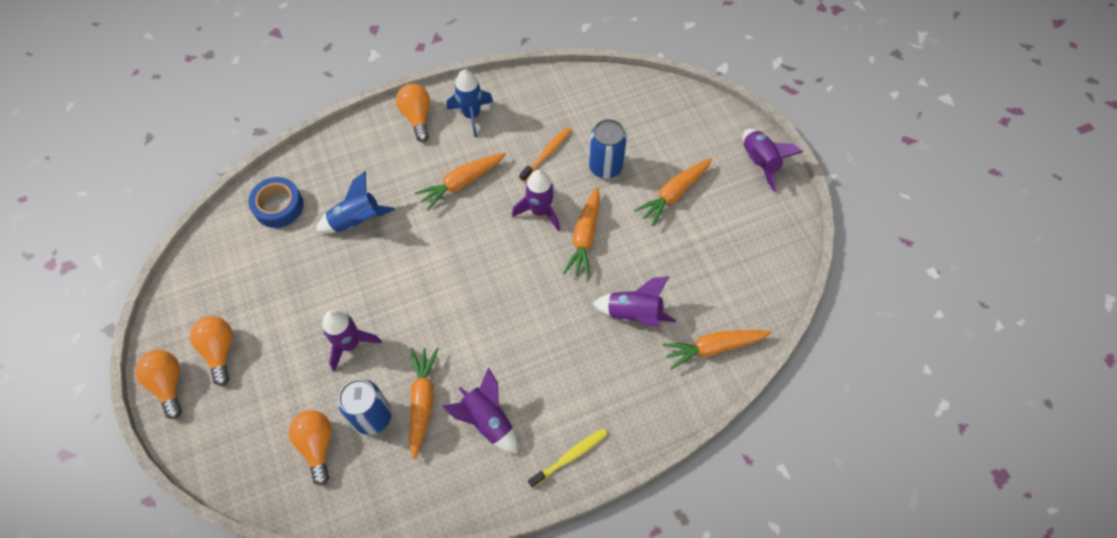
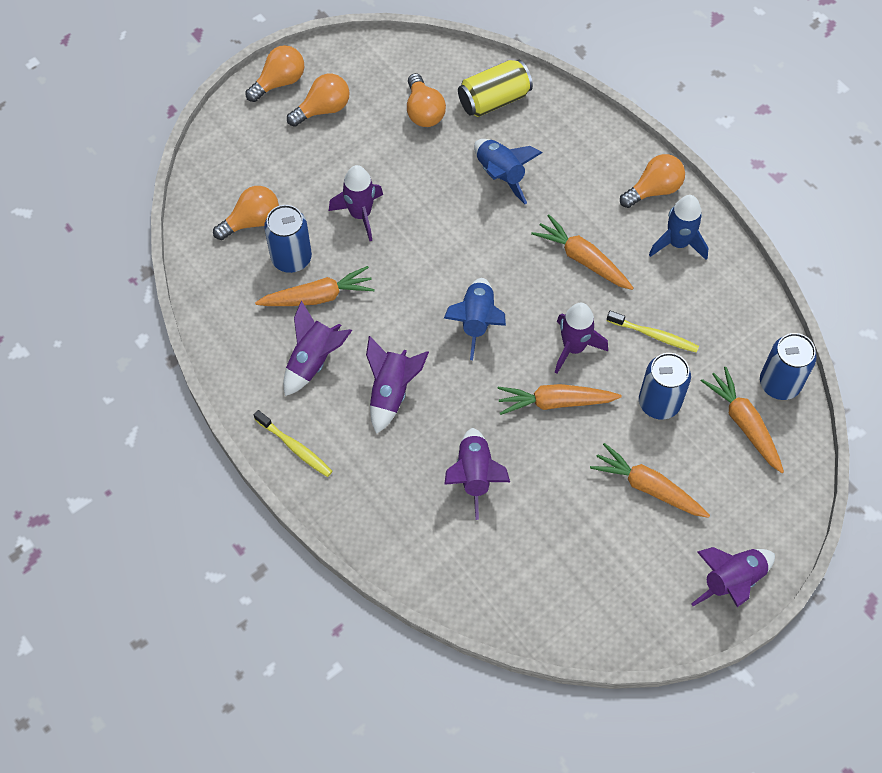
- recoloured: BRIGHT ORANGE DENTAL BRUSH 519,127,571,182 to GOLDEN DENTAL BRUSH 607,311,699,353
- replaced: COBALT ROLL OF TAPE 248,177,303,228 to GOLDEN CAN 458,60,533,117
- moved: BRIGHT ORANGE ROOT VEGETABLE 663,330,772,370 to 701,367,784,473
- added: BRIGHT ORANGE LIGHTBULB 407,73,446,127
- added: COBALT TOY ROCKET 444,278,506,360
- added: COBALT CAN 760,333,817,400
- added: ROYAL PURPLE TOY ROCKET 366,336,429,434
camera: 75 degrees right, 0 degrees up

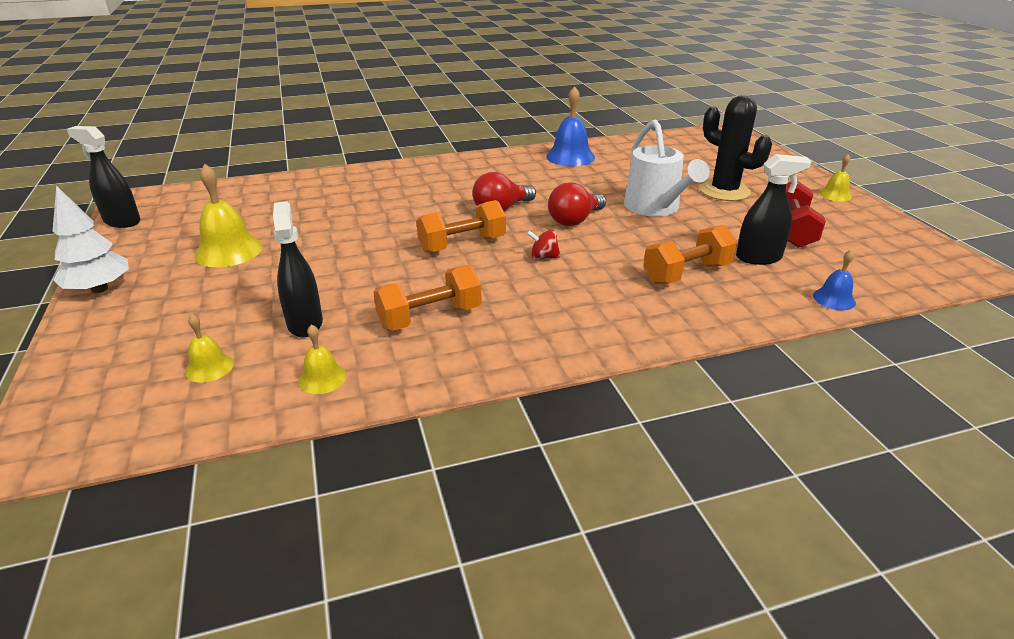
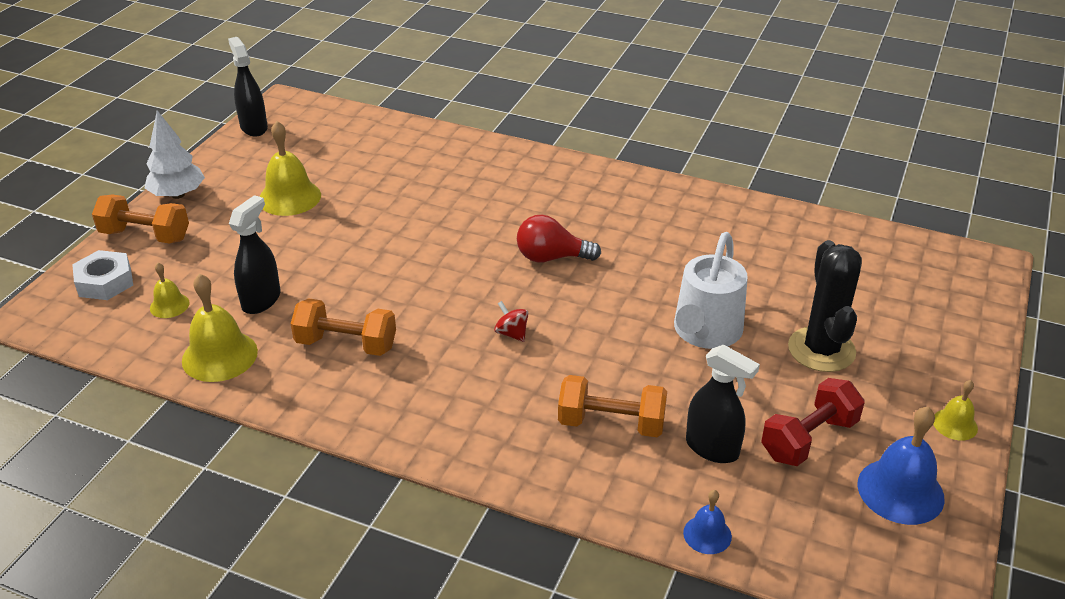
- moved: COBALT HAND BELL 546,86,595,166 to 858,407,945,525
- removed: RED LIGHTBULB 548,182,606,226
- moved: BRIGHT ORANGE FREE WEIGHT 416,200,506,253 to 92,194,189,244
- resized: GOLDEN HAND BELL 298,324,347,394 = 182,274,258,382 x1.83
- added: WHITE HEXAGON NUT 72,250,133,300
camera: 40 degrees right, 5 degrees up

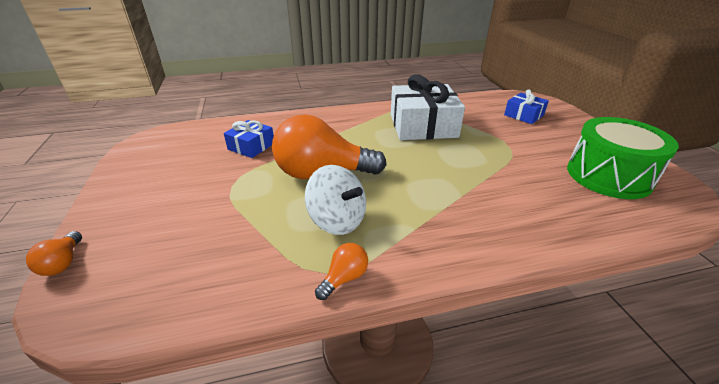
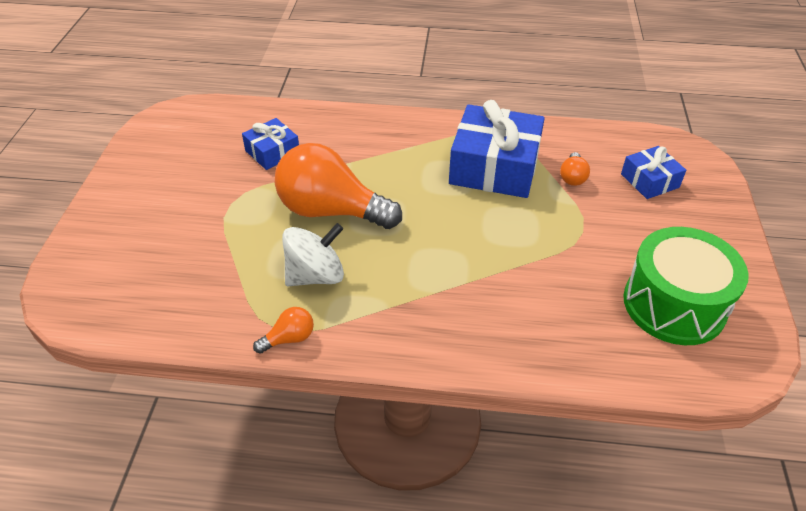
- recoloured: WHITE PRESENT 391,75,465,140 to COBALT PRESENT 449,100,545,198
- turned: WHITE SPINNING TOP 305,165,366,235 = 282,223,344,286 90 degrees counterclockwise
- moved: BRIGHT ORANGE LIGHTBULB 26,231,82,276 to 560,152,590,186
camera: 20 degrees right, 10 degrees up

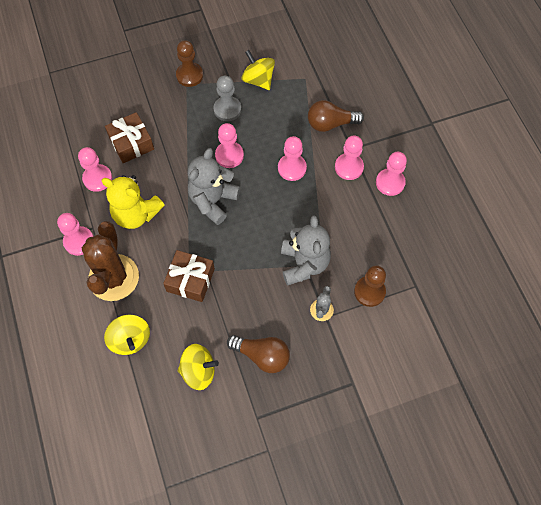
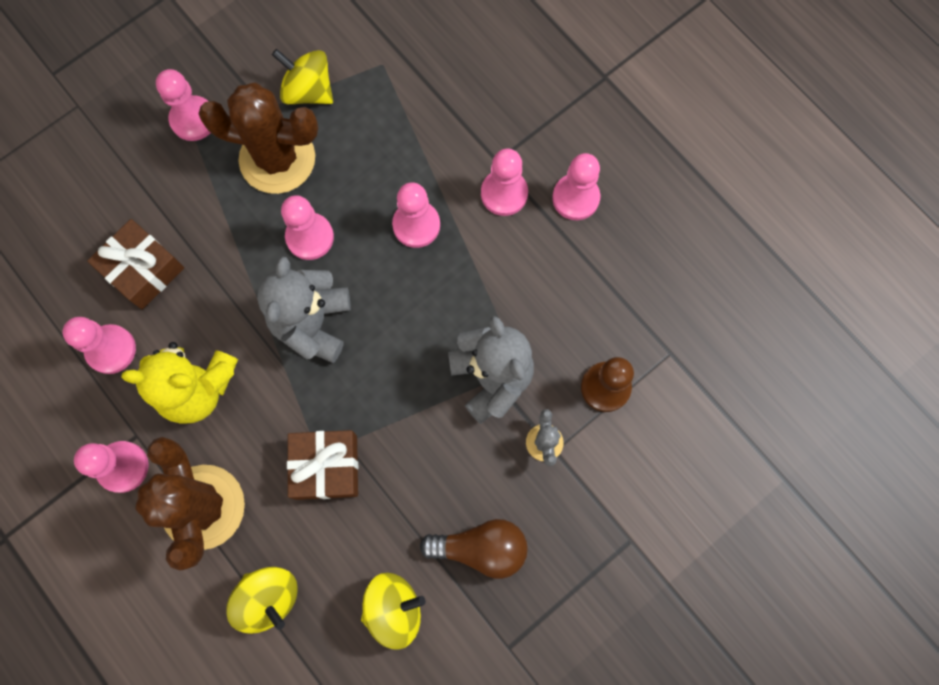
- recoloured: BROWN PAWN 176,40,203,87 to ROSY PAWN 156,69,210,141
- replaced: GRAY PAWN 214,76,241,121 to BROWN CACTUS 199,83,318,194
- removed: BROWN LIGHTBULB 308,100,364,132
camera: 20 degrees left, 10 degrees up

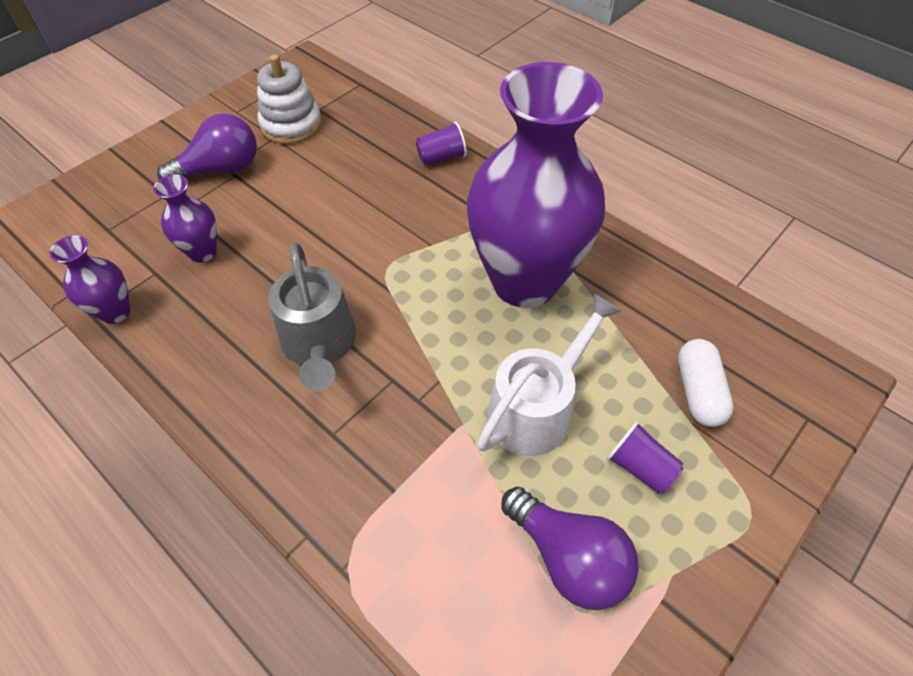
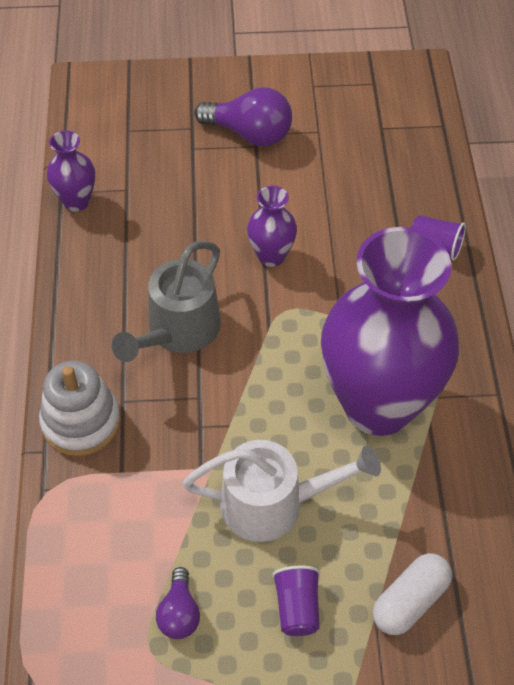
- moved: WHITE STACKING TOY 257,55,322,144 to 39,360,121,456
- moved: ROYAL PURPLE TALL VASE 153,174,217,263 to 247,186,297,267
- resized: ROYAL PURPLE LIGHTBULB 501,487,639,610 = 156,567,200,639 x0.57
camera: 45 degrees right, 0 degrees up

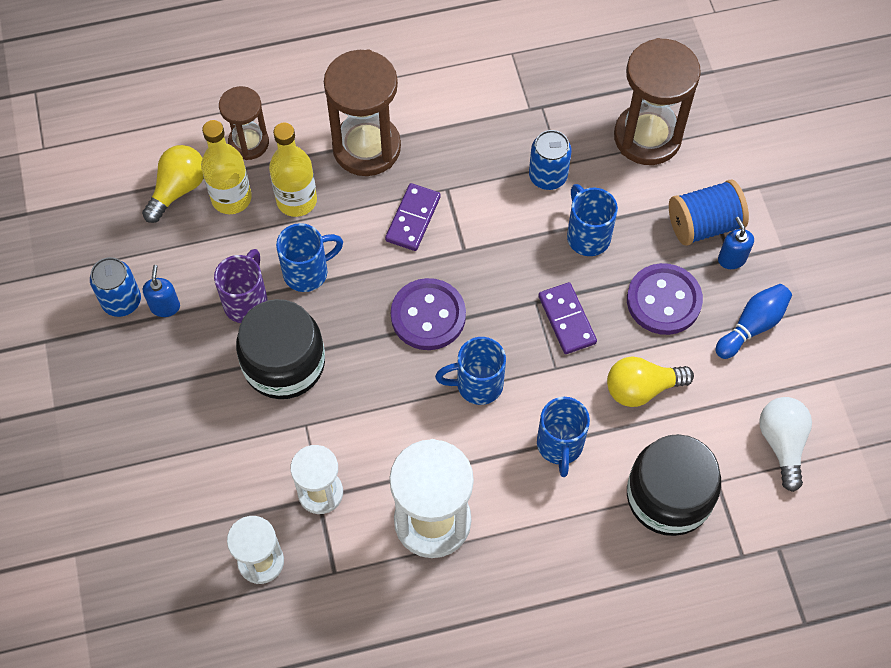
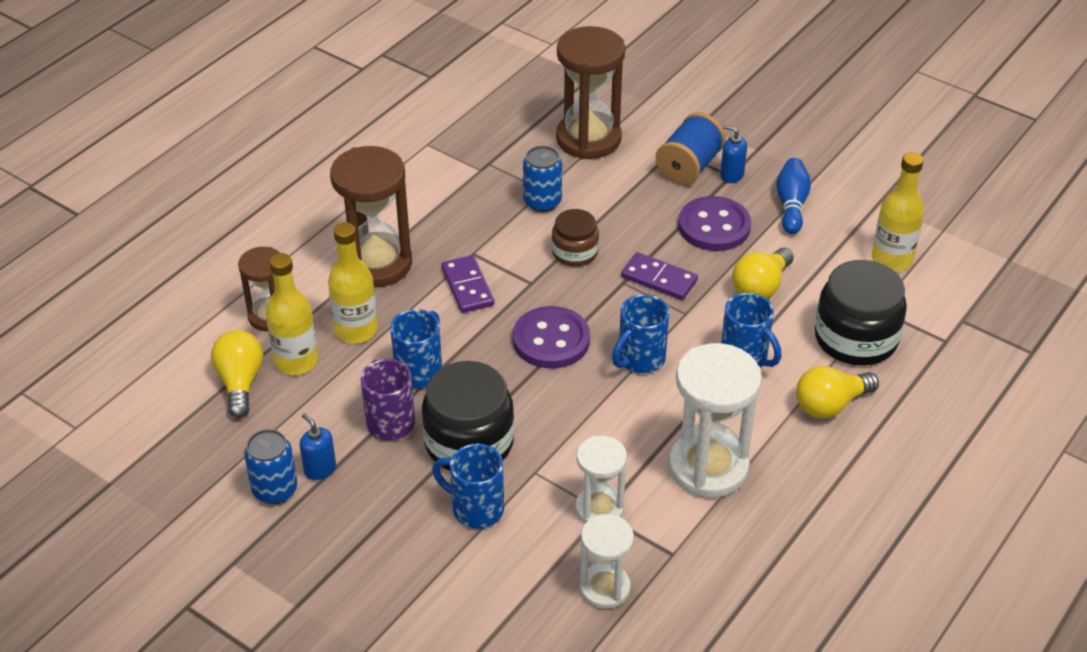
- moved: COBALT COFFEE MUG 567,184,618,256 to 432,443,504,529
- replaced: WHITE LIGHTBULB 759,397,812,492 to GOLDEN BOTTLE 872,152,924,271
- added: BROWN JAM JAR 552,209,599,267
- added: GOLDEN LIGHTBULB 796,366,879,419
camera: 40 degrees left, 20 degrees down

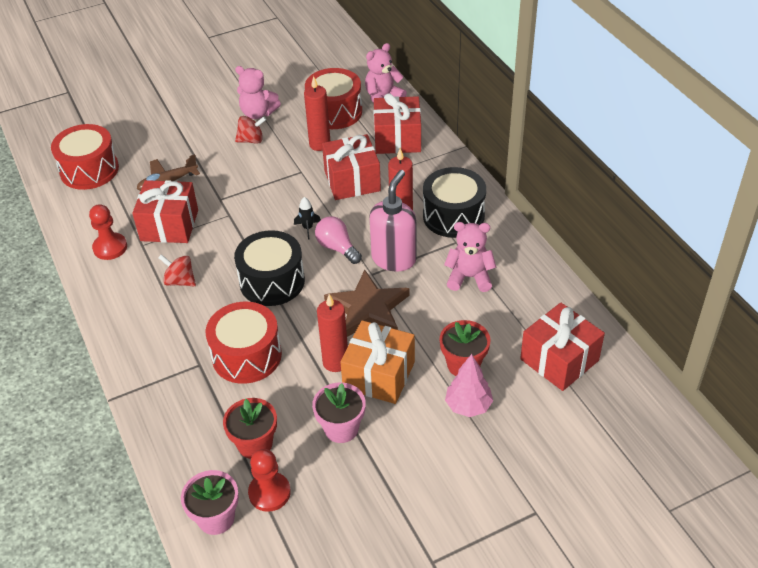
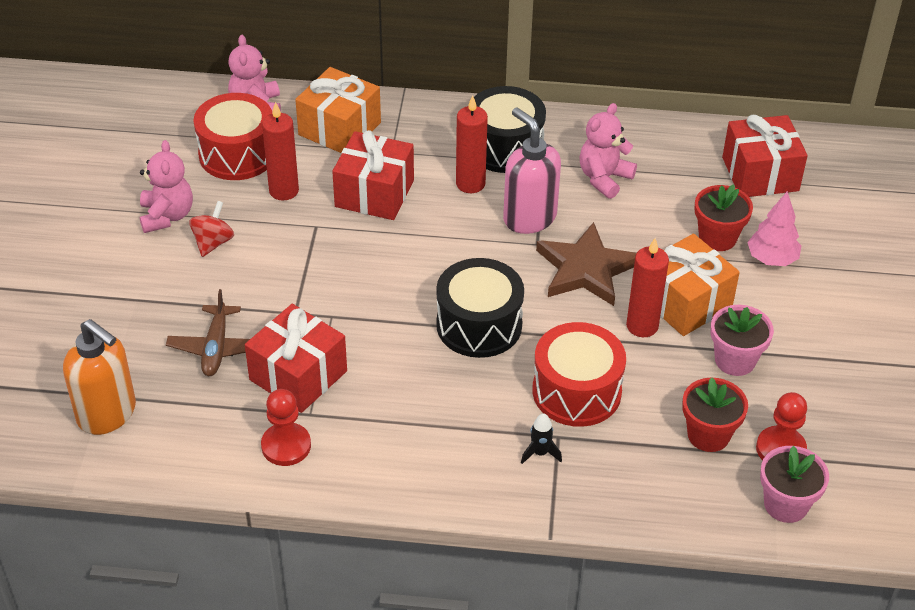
- turned: ROSY STUFFED BEAR 235,66,281,119 = 140,140,193,233 60 degrees counterclockwise
- recoloured: RED PRESENT 373,93,421,154 to BRIGHT ORANGE PRESENT 295,67,381,153
- replaced: RED SNARE DRUM 51,124,119,190 to BRIGHT ORANGE SOAP PUMP 63,319,136,435
- moved: JET-BLACK TOY ROCKET 294,197,321,239 to 521,413,562,464
- removed: ROSY LIGHTBULB 315,216,362,264
- removed: RED SPINNING TOP 158,254,196,286
camera: 60 degrees left, 0 degrees up

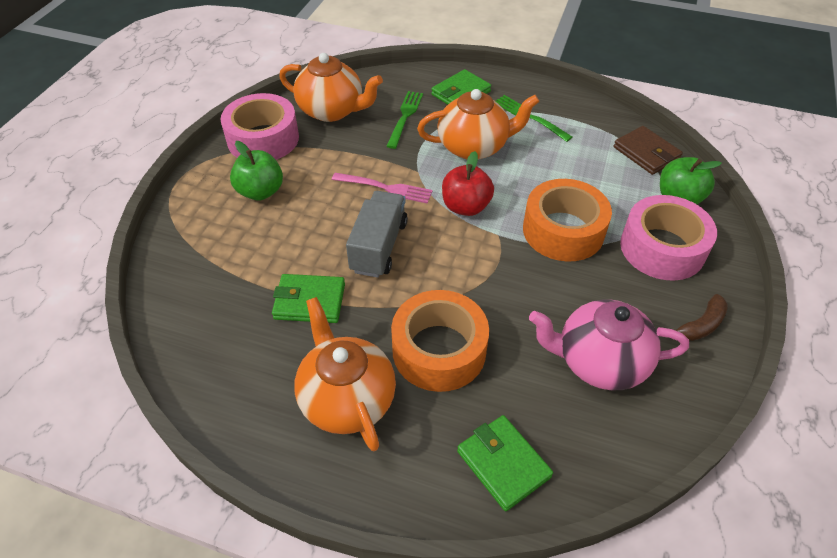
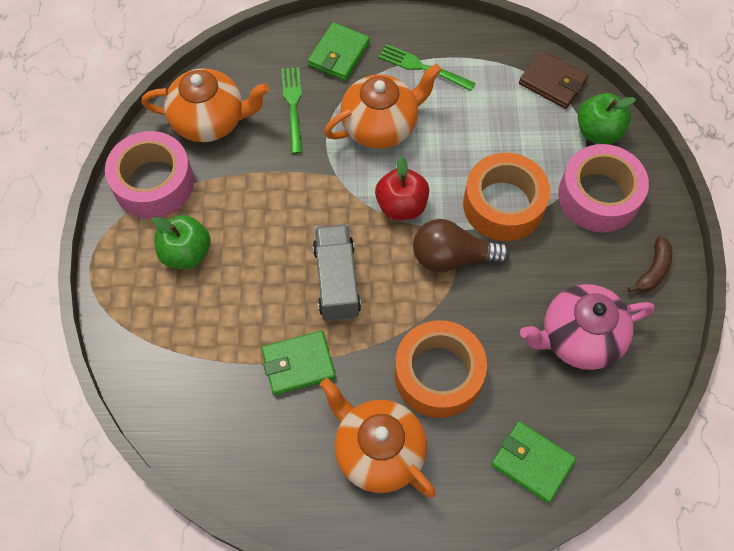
- removed: ROSY TABLE FORK 332,173,433,204
- added: BROWN LIGHTBULB 413,219,510,273
camera: 20 degrees left, 15 degrees up

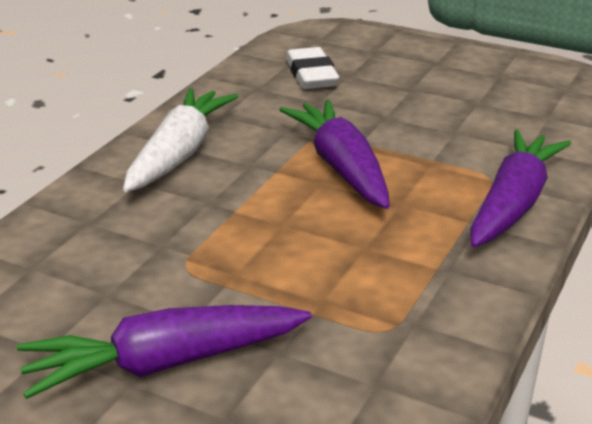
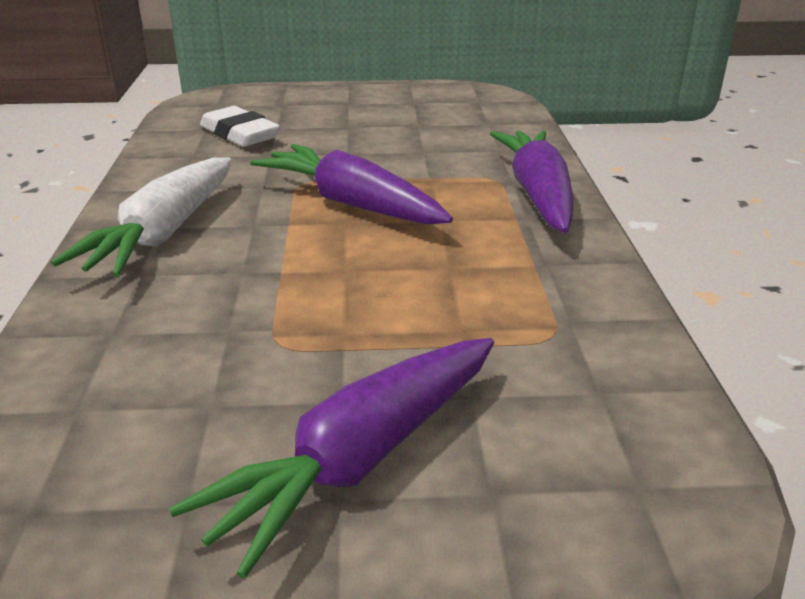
- turned: WHITE ROOT VEGETABLE 123,88,238,192 = 51,157,232,277 150 degrees counterclockwise
camera: 30 degrees left, 0 degrees up

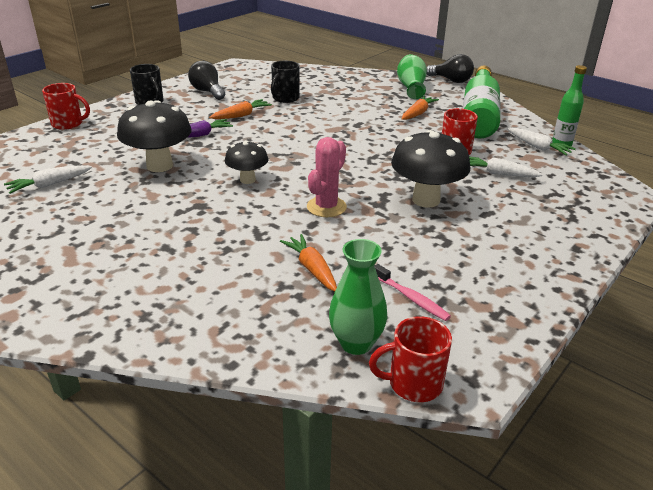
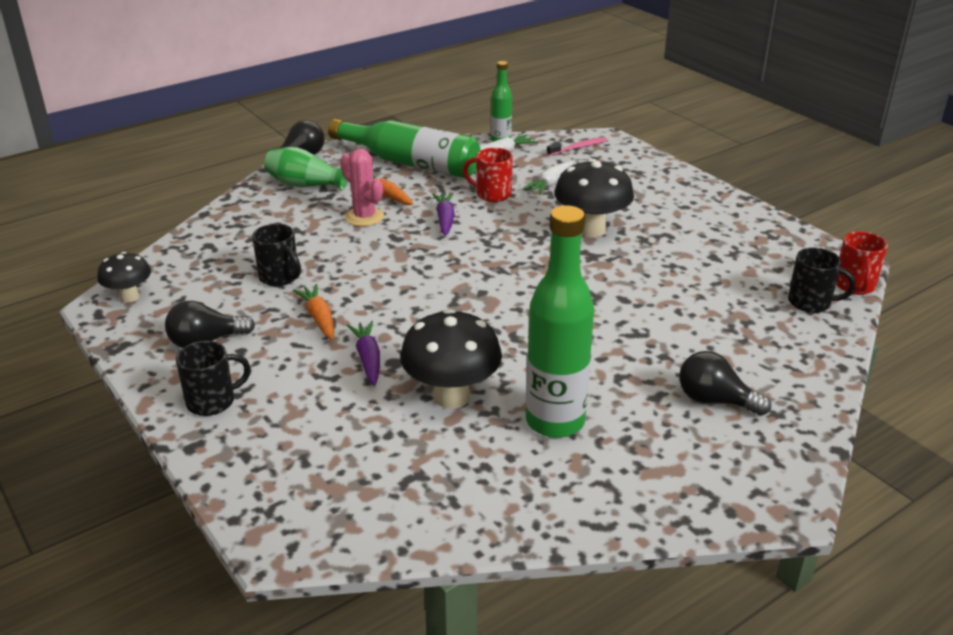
- removed: RED COFFEE MUG 42,83,90,130
- moved: ROSY CACTUS 307,137,347,217 to 340,149,384,227
- moved: JET-BLACK TOADSTOOL 225,141,268,184 to 97,252,151,303
- removed: WHITE ROOT VEGETABLE 4,165,92,194
- removed: BRIGHT ORANGE ROOT VEGETABLE 280,234,337,292
- replaced: EMERALD TALL VASE 329,239,387,355 to JET-BLACK COFFEE MUG 788,248,855,313
- moved: ROSY DENTAL BRUSH 374,264,451,321 to 547,137,607,156
- added: ROYAL PURPLE ROOT VEGETABLE 432,193,455,236
- added: EMERALD BOTTLE 526,205,594,438
- added: JET-BLACK LIGHTBULB 679,351,771,416
camera: 75 degrees left, 0 degrees up

